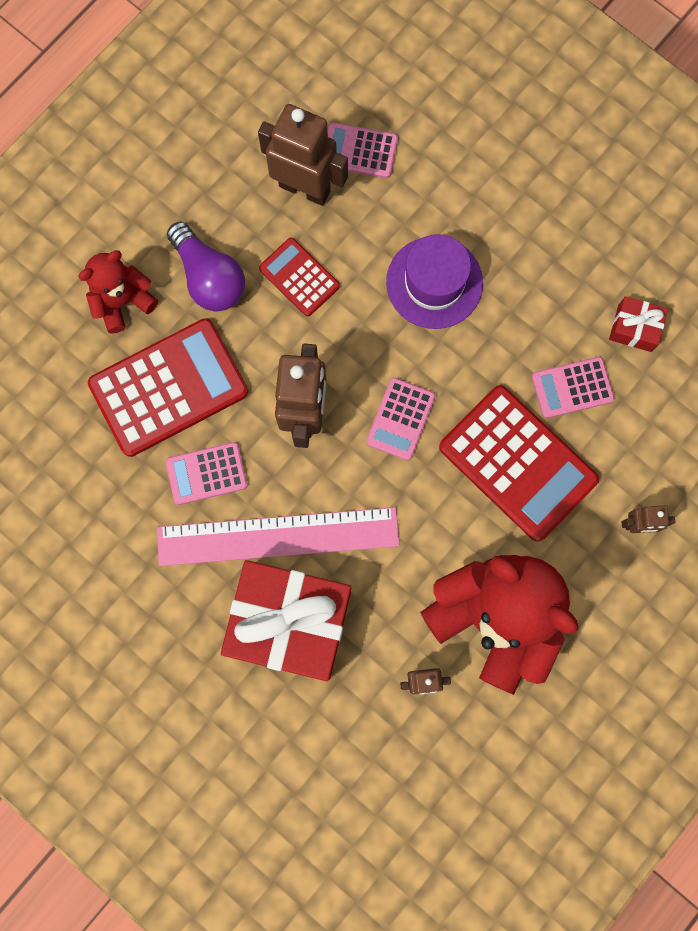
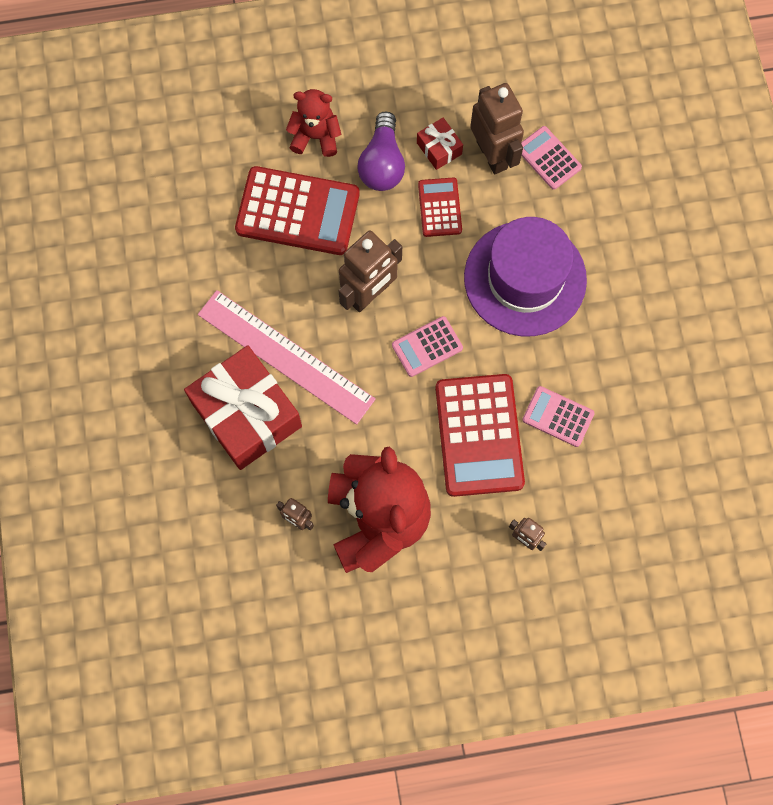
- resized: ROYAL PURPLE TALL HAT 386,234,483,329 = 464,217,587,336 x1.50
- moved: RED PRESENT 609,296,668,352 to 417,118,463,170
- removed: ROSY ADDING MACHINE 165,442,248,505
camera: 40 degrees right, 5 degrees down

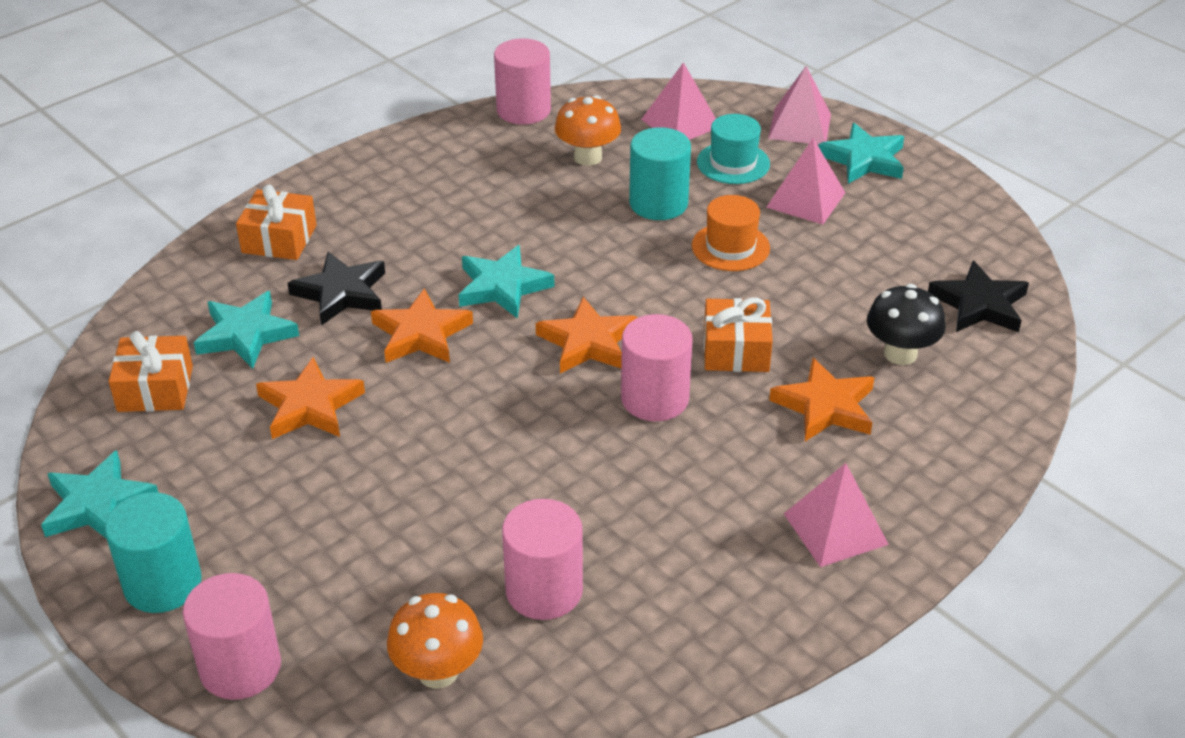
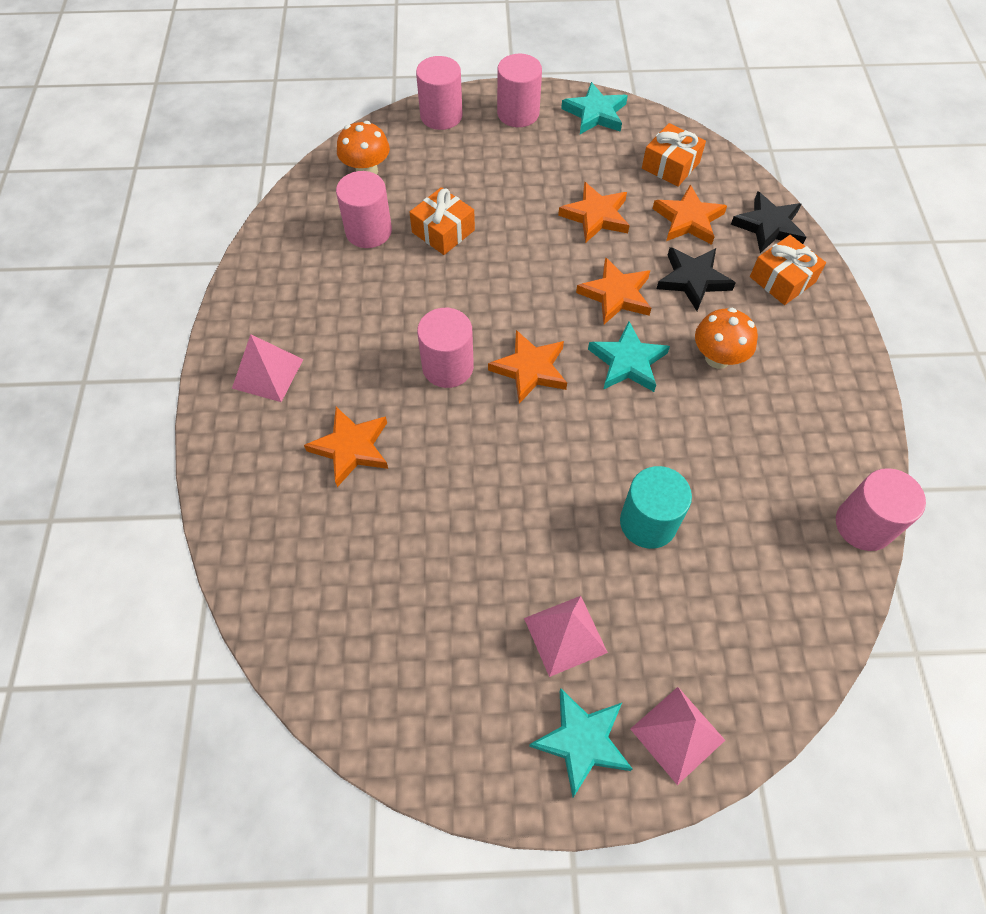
- removed: ROSY PYRAMID SHAPE 641,62,716,140
- moved: BRIGHT ORANGE TOADSTOOL 555,95,621,166 to 695,308,758,369
- removed: TEAL TALL HAT 697,114,770,184
- removed: BRIGHT ORANGE TALL HAT 692,195,770,271
- moved: JET-BLACK FIVE-POINTED STAR 928,261,1029,332 to 731,191,806,253
- removed: JET-BLACK TOADSTOOL 867,284,945,365
- recoloured: TEAL FIVE-POINTED STAR 193,291,299,369 to BRIGHT ORANGE FIVE-POINTED STAR 653,184,727,245
- moved: BRIGHT ORANGE PRESENT 704,298,773,372 to 409,187,475,255
- recoloured: TEAL CYLINDER SHAPE 105,492,202,613 to ROSY CYLINDER SHAPE 497,54,542,127
camera: 130 degrees right, 20 degrees up

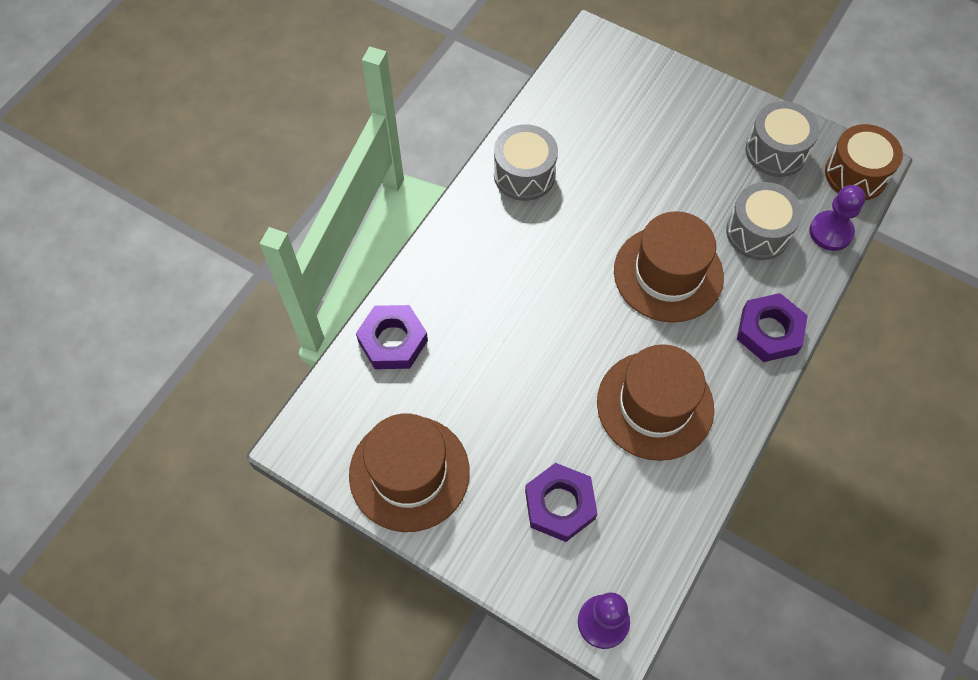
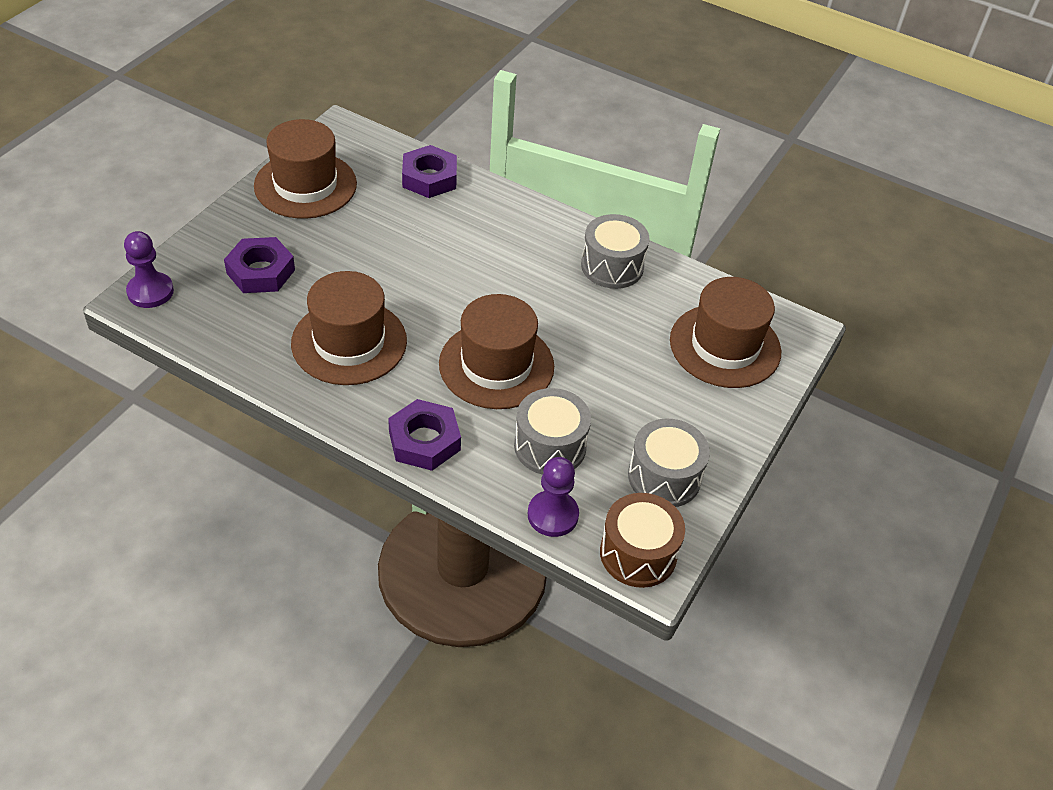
- added: BROWN TALL HAT 670,277,781,388
camera: 85 degrees right, 15 degrees down

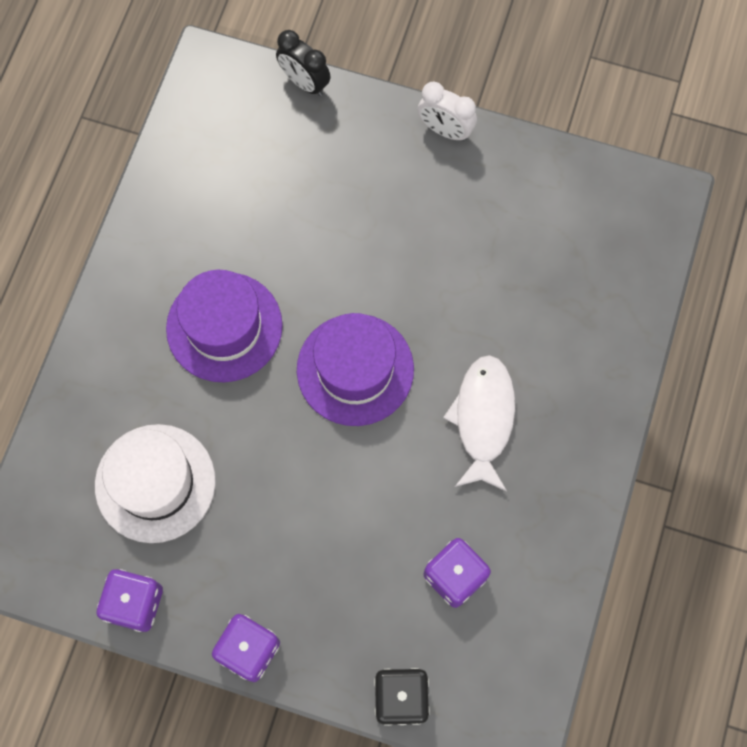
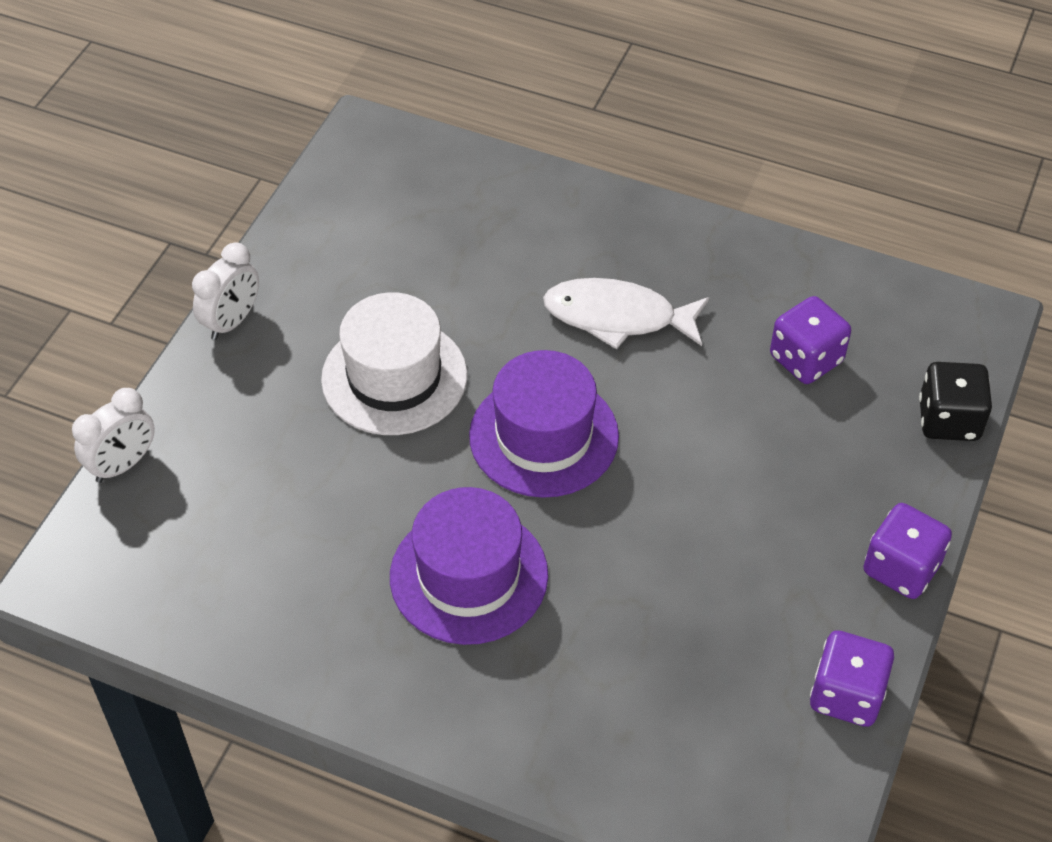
- recoloured: JET-BLACK ALARM CLOCK 276,30,331,96 to WHITE ALARM CLOCK 72,388,155,483
- moved: WHITE TALL HAT 95,424,216,543 to 321,292,467,435
camera: 85 degrees left, 20 degrees down

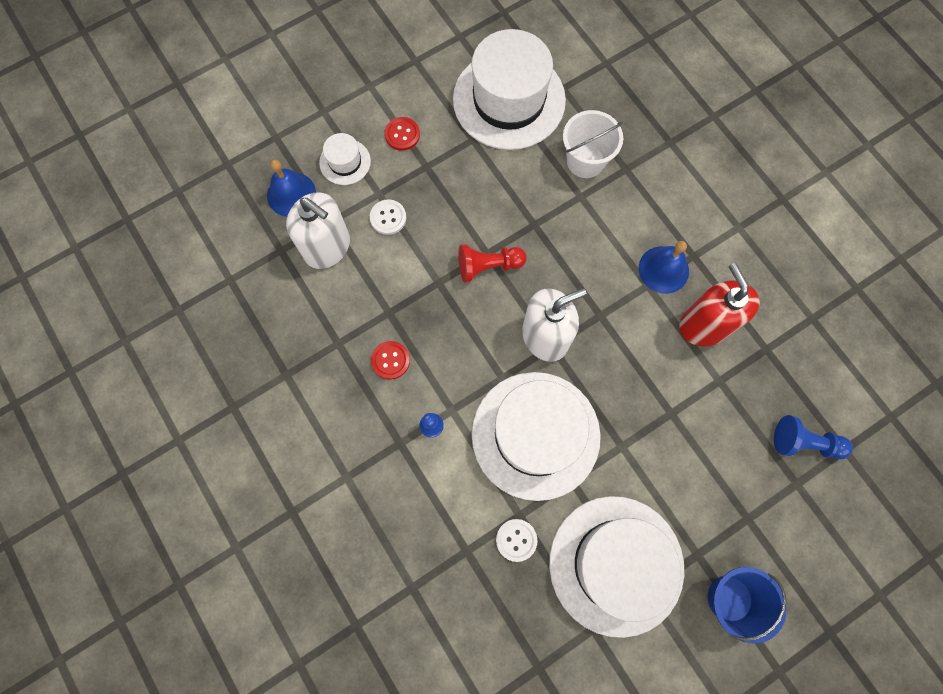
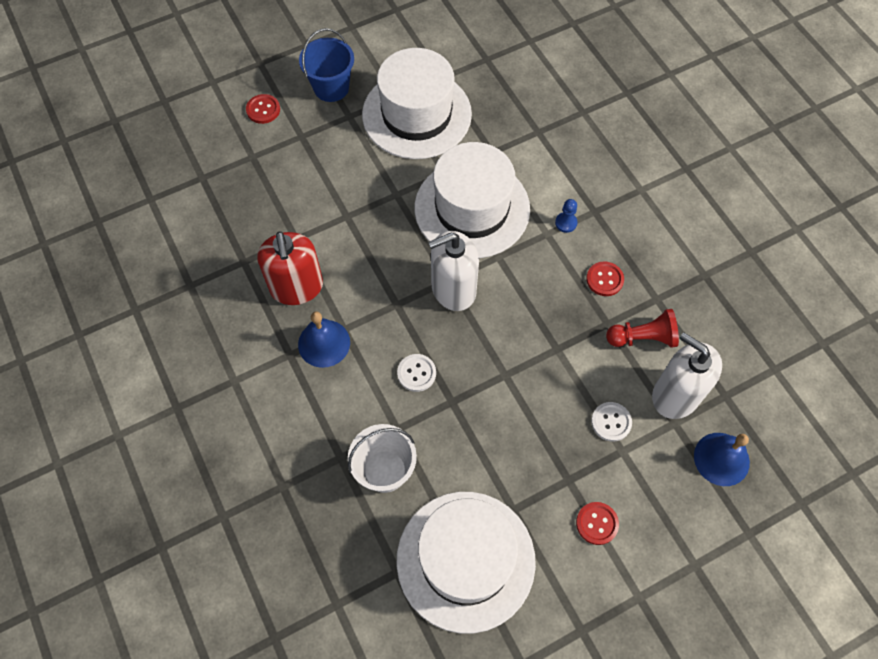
- removed: WHITE TALL HAT 319,133,371,185
- moved: RED PAWN 458,244,527,283 to 606,309,679,348
- removed: COBALT PAWN 774,415,853,459
- moved: WHITE SEWING BUTTON 496,519,538,562 to 397,354,436,392
- added: RED SEWING BUTTON 246,94,280,124
camera: 175 degrees left, 10 degrees down

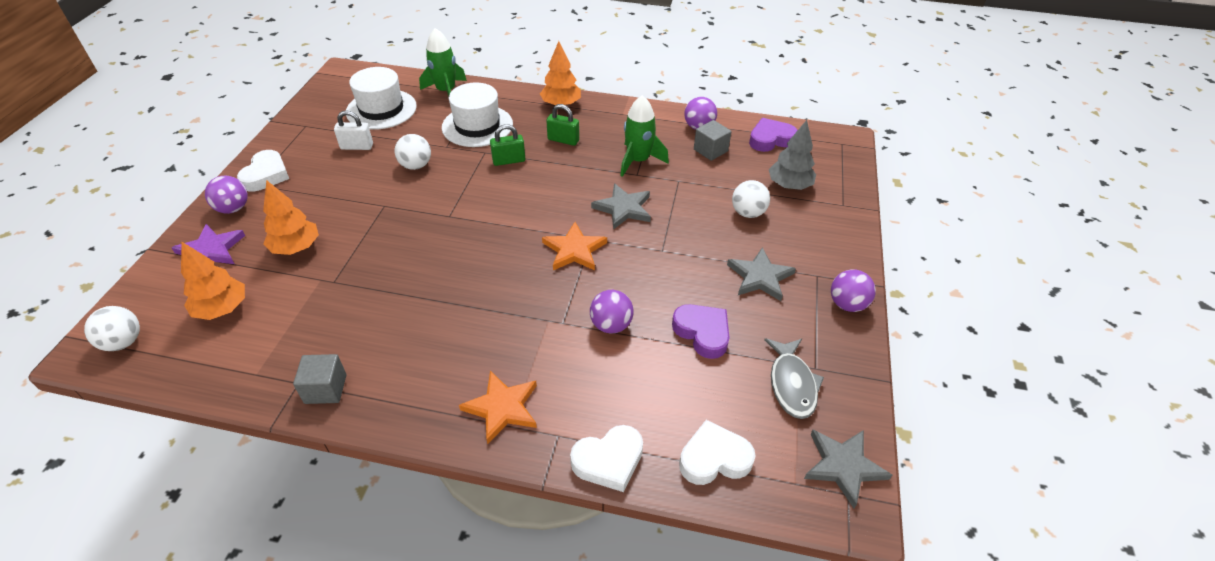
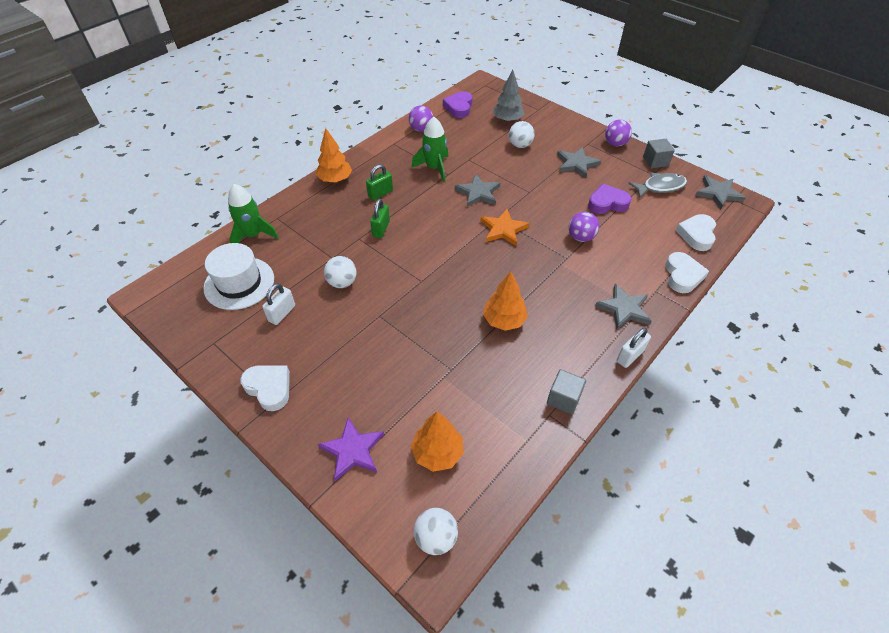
- removed: WHITE TALL HAT 442,82,513,147
- moved: GRAY CUBE 694,120,731,161 to 643,139,675,168
- removed: ROYAL PURPLE SPHERE 205,175,248,214
- moved: BRIGHT ORANGE TOY TREE 263,180,319,255 to 483,272,528,331
- turned: GRAY TOY FISH 764,338,824,419 = 628,173,687,198 45 degrees counterclockwise
- recoloured: BRIGHT ORANGE FIVE-POINTED STAR 459,371,537,444 to GRAY FIVE-POINTED STAR 595,284,651,330
- added: WHITE PADLOCK 617,327,651,368
camera: 60 degrees left, 5 degrees up

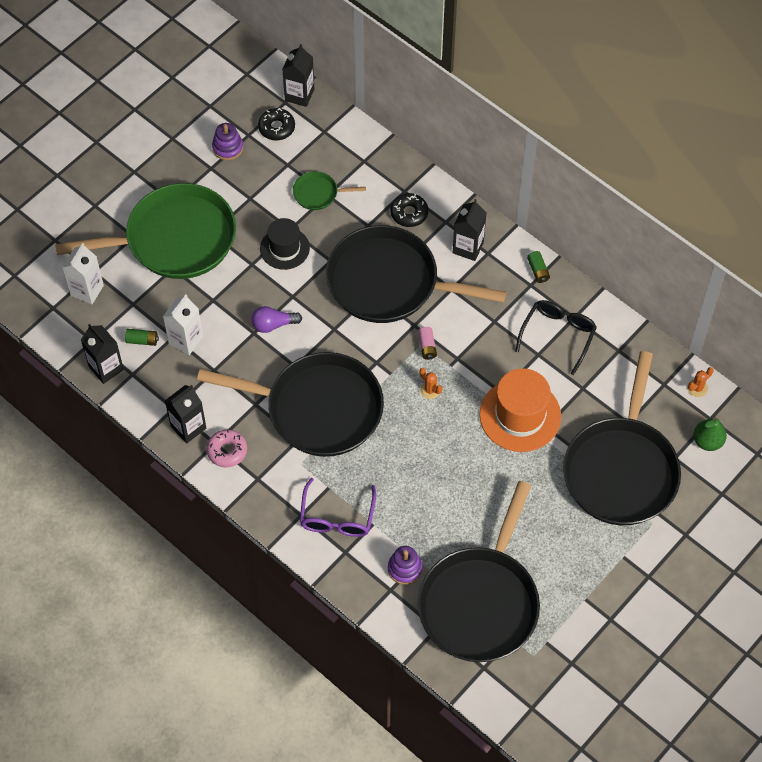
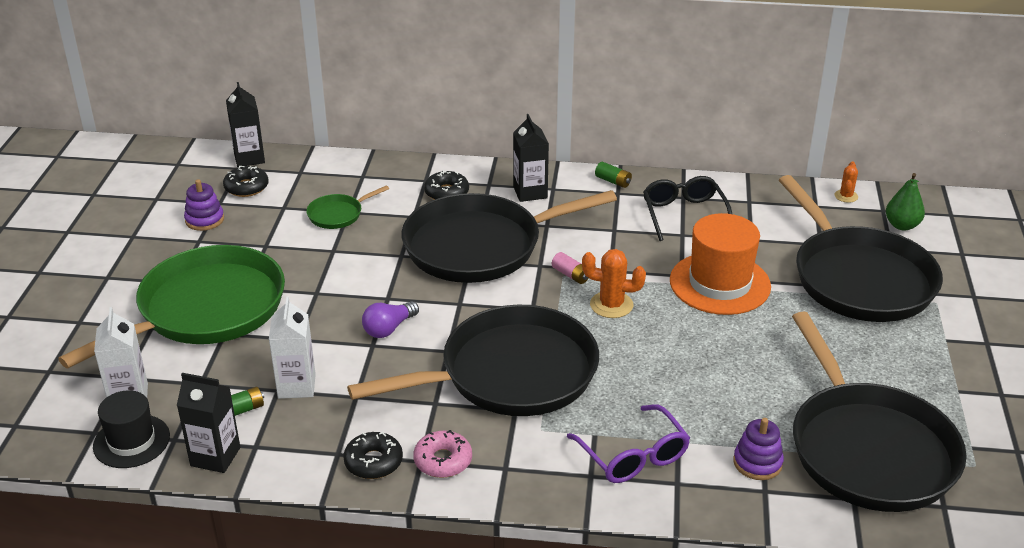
- moved: JET-BLACK TALL HAT 260,218,310,270 to 93,390,170,468
- resized: BRIGHT ORANGE CACTUS 419,368,442,399 = 582,249,646,318 x1.66
- replaced: JET-BLACK MILK CARTON 165,385,206,443 to JET-BLACK DOUGHNUT 343,432,403,479
camera: 35 degrees left, 25 degrees down

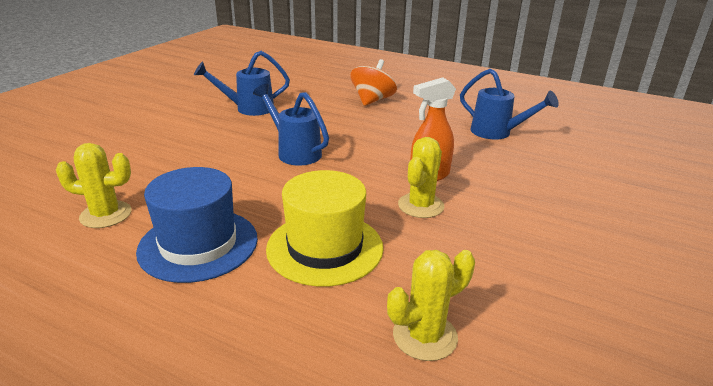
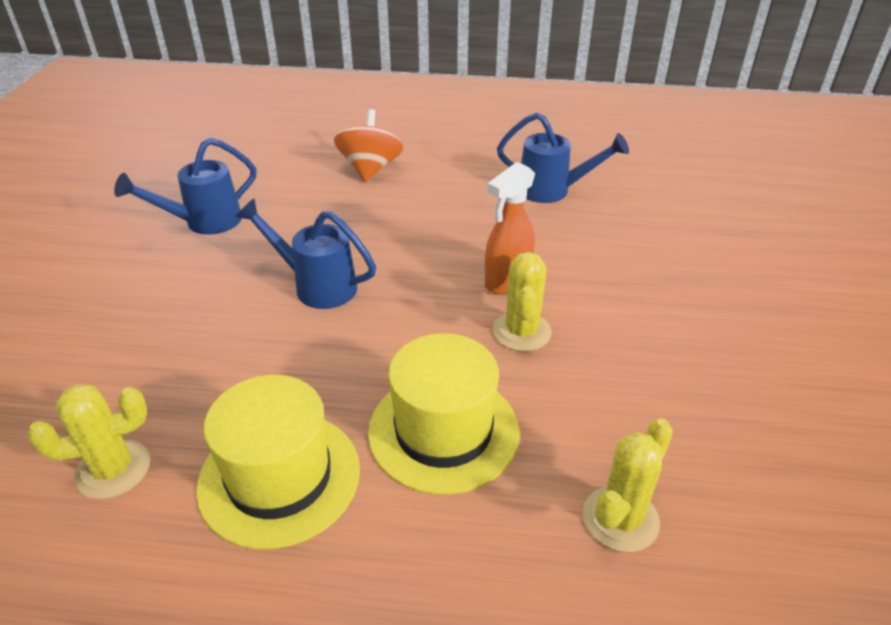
- recoloured: COBALT TALL HAT 136,167,258,283 to GOLDEN TALL HAT 196,375,360,549
camera: 20 degrees left, 10 degrees up

